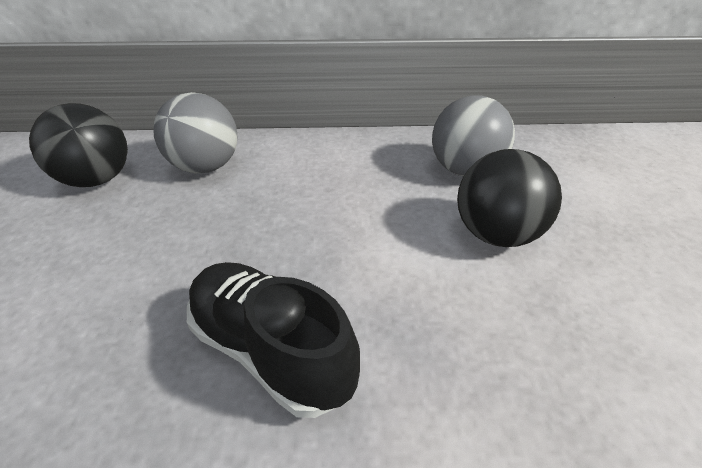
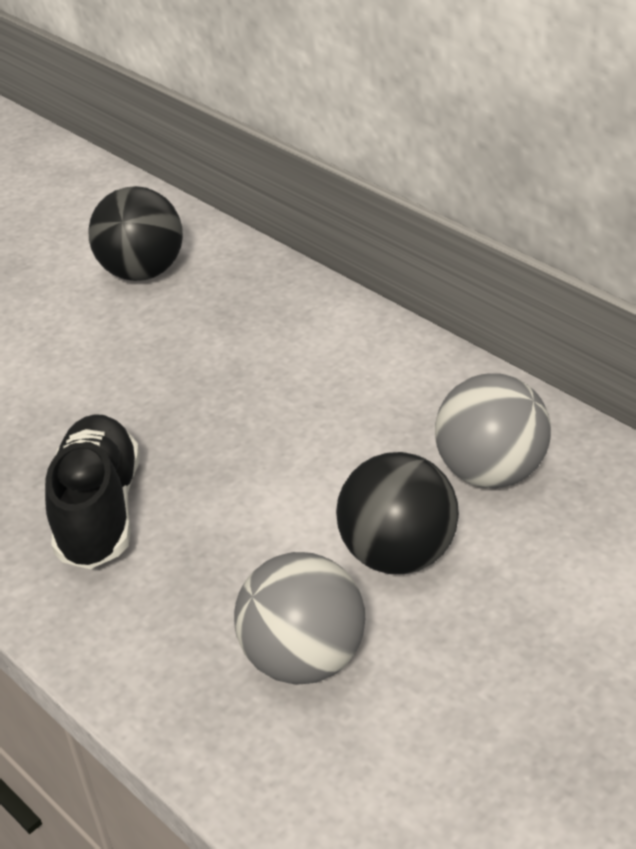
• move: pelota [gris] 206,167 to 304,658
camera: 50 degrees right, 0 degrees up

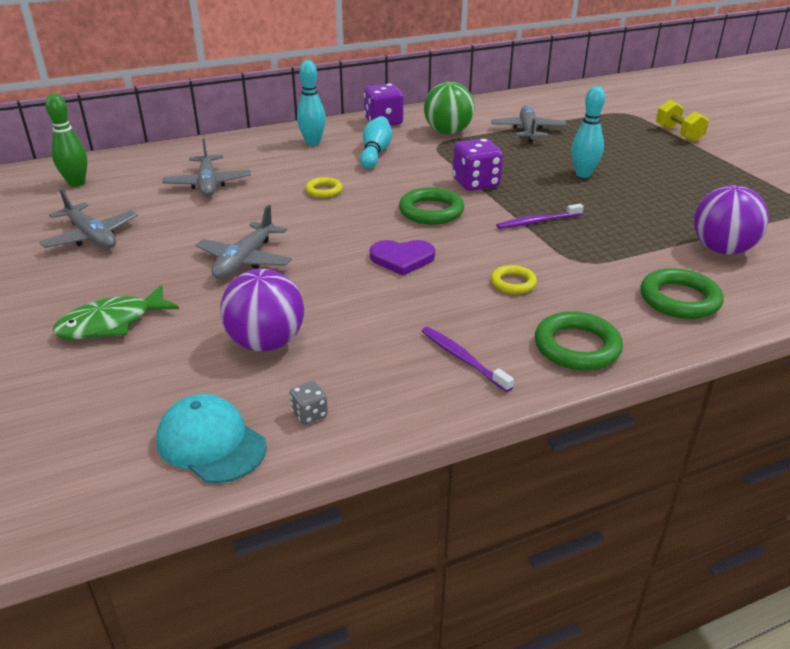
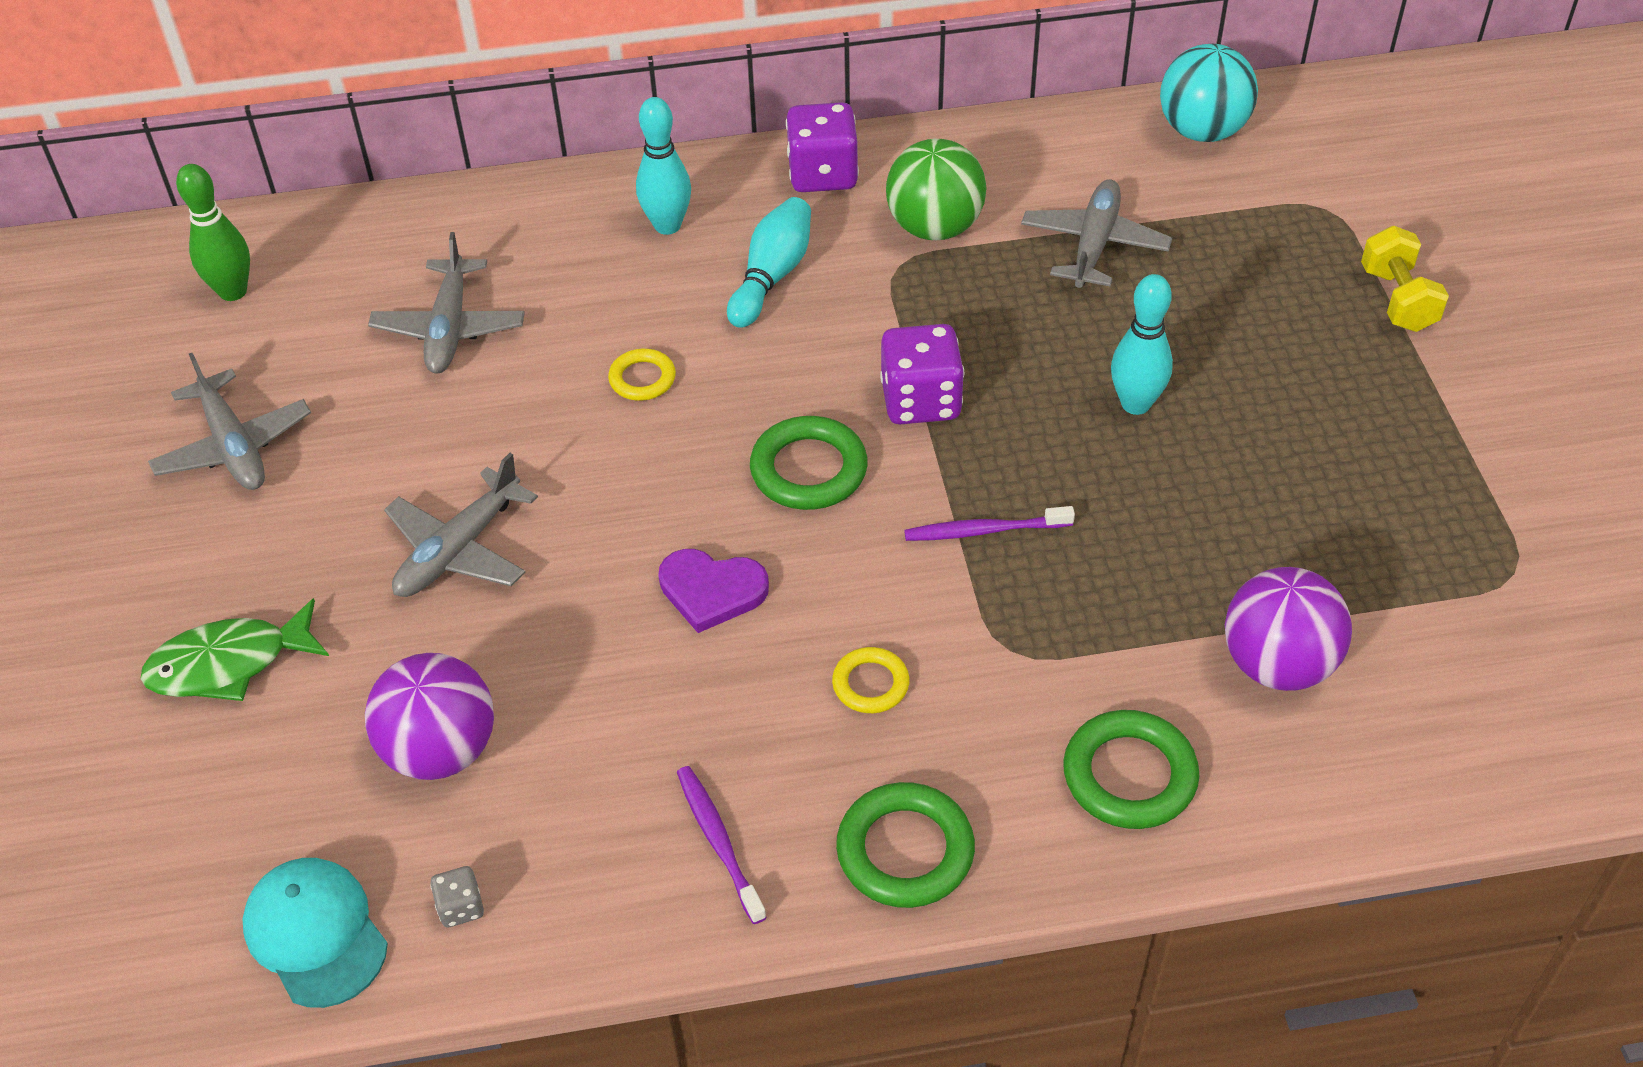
• insert: pelota [turquesa] 1202,131
camera: 15 degrees right, 15 degrees up

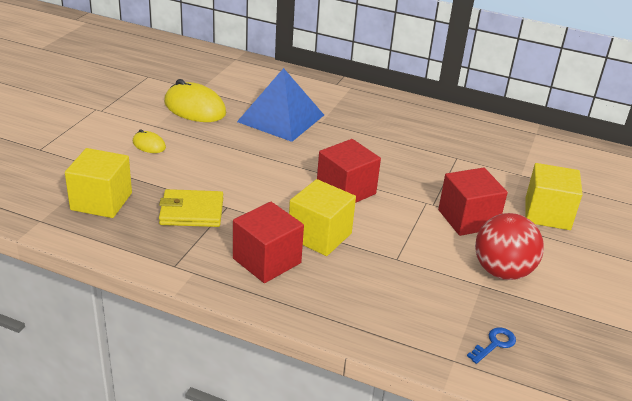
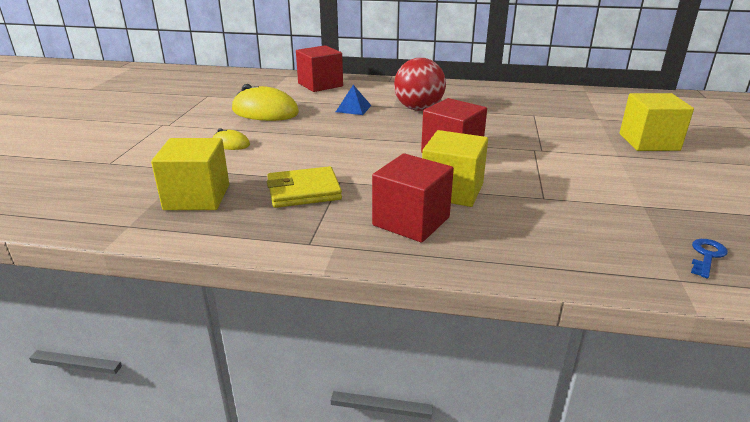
• resize: pirámide [azul] 281,118 = 353,108 x0.45
• move: cubo [rojo] 467,219 to 320,85
• move: pelota [rojo] 502,271 to 418,109
camera: 10 degrees left, 5 degrees down

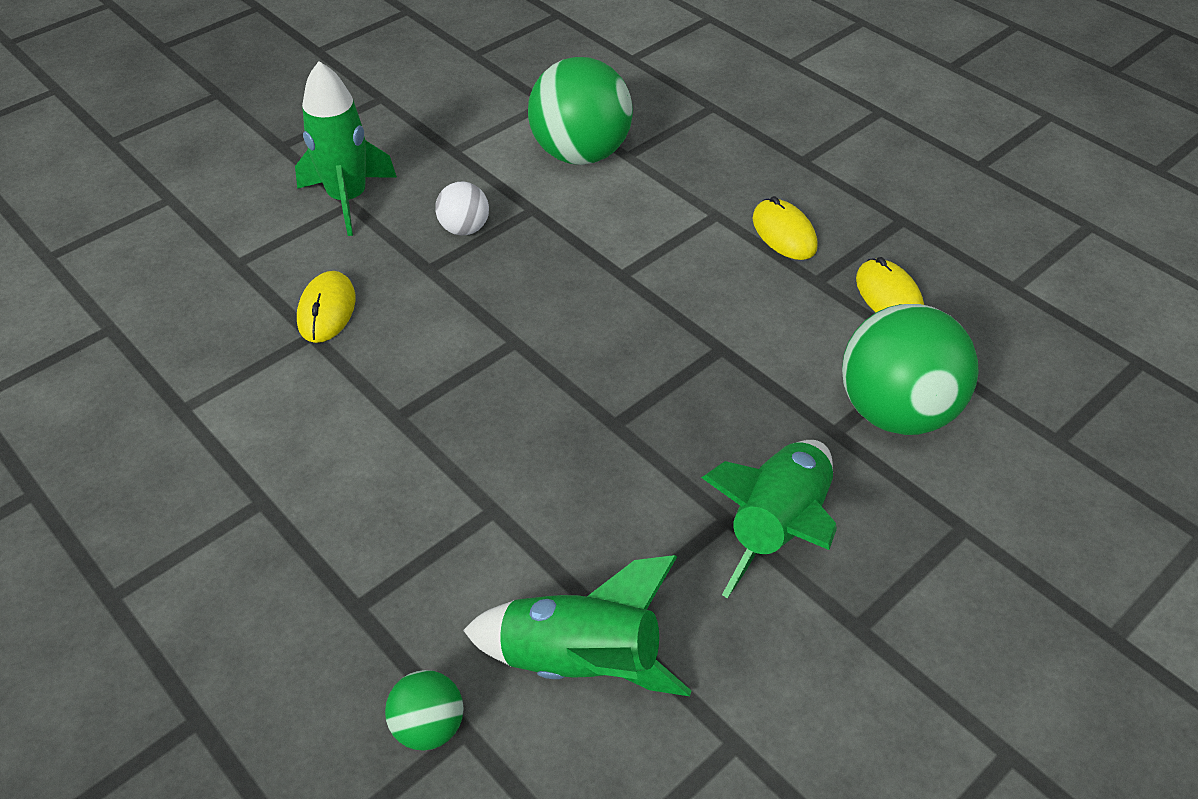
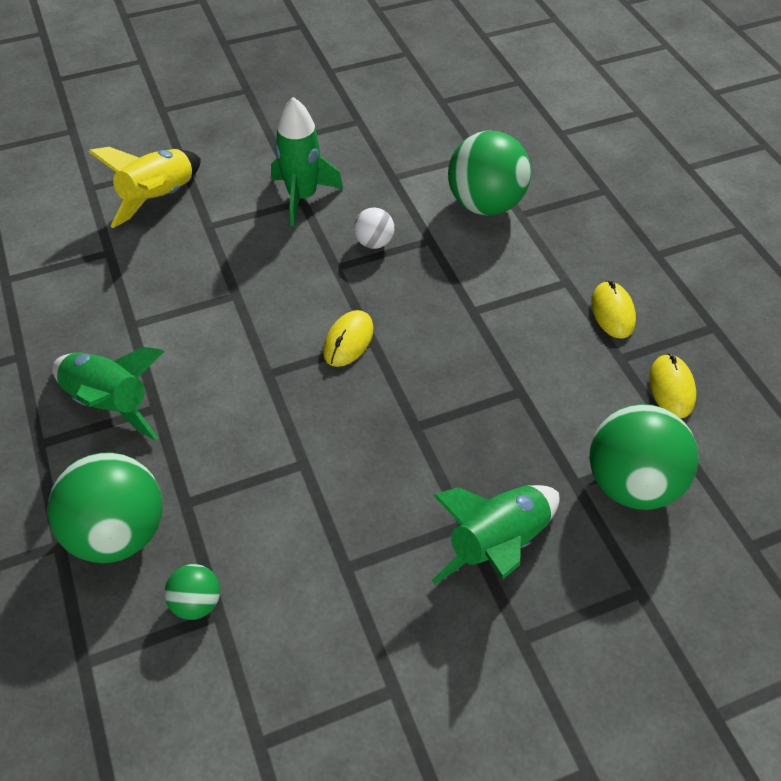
• move: ratón [amarillo] 327,310 to 348,340
• move: cohete [verde] 580,662 to 110,403
• insert: cohete [amarillo] 159,198
• insert: pelota [verde] 119,532
camera: 20 degrees right, 5 degrees up

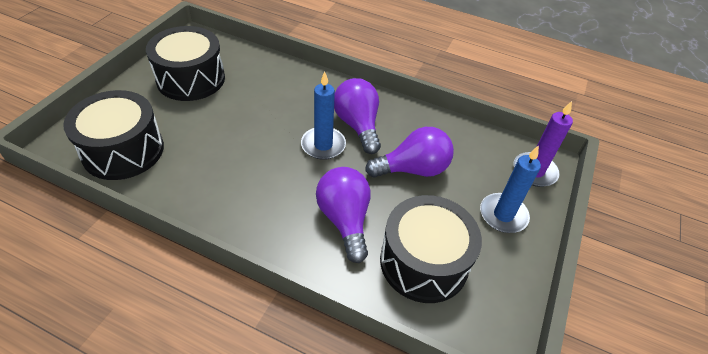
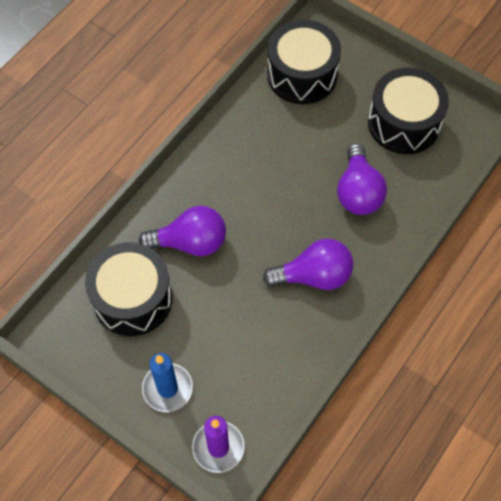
• delete: vela [azul] 323,145
• move: bombilla [morado] 413,169 to 358,192
camera: 105 degrees right, 15 degrees up

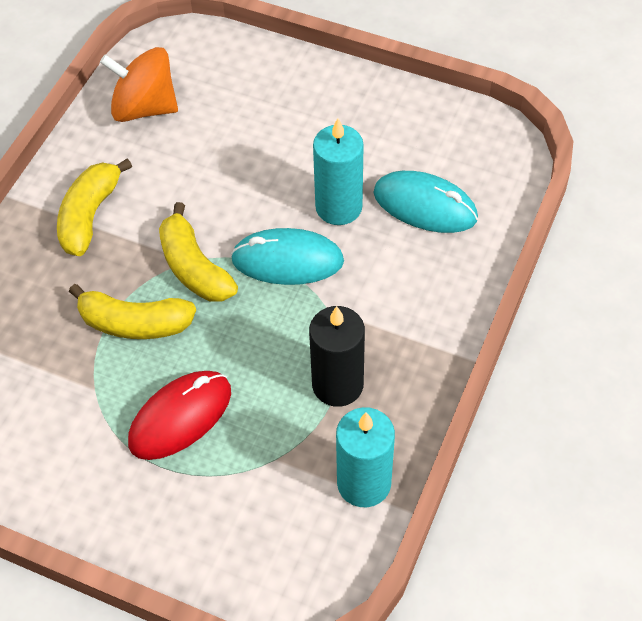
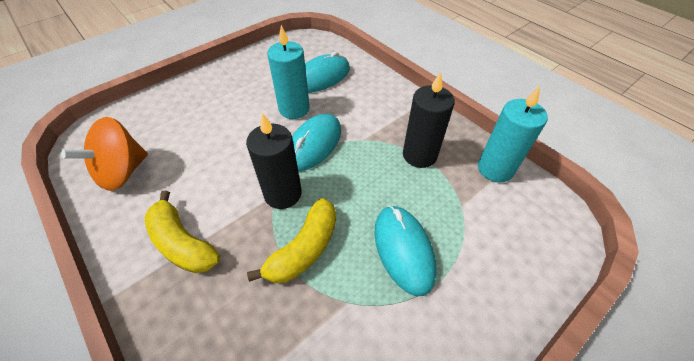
• replace: plátano [amarillo] 194,267 to vela [negro] 283,194
• recolor: ratón [rojo] 180,417 to ratón [turquesa] 403,249
camera: 65 degrees left, 5 degrees down

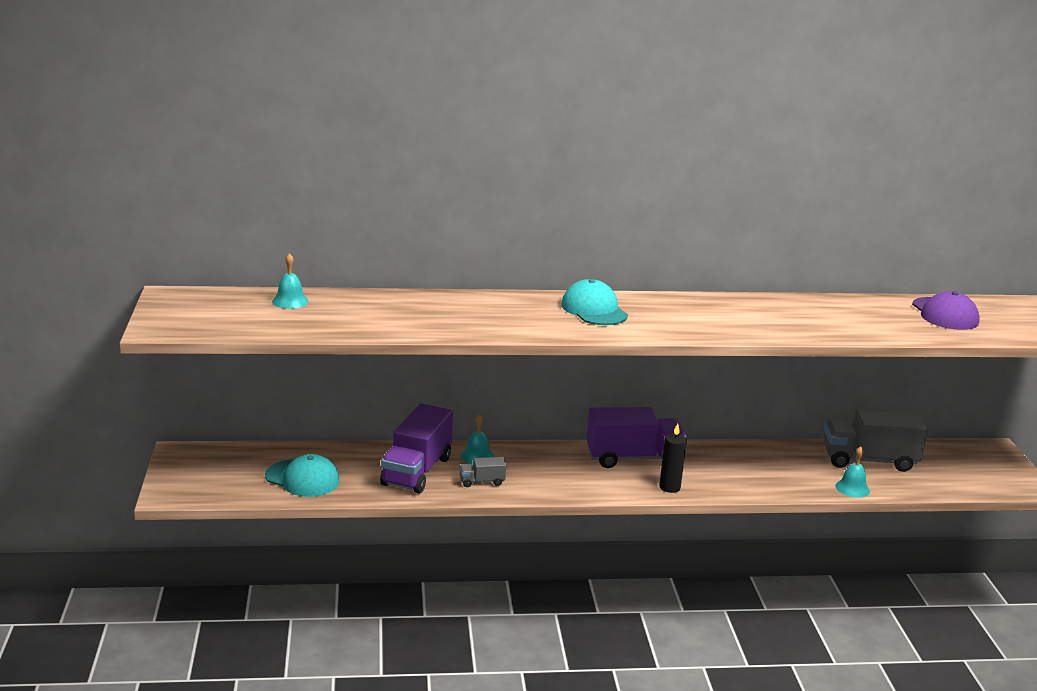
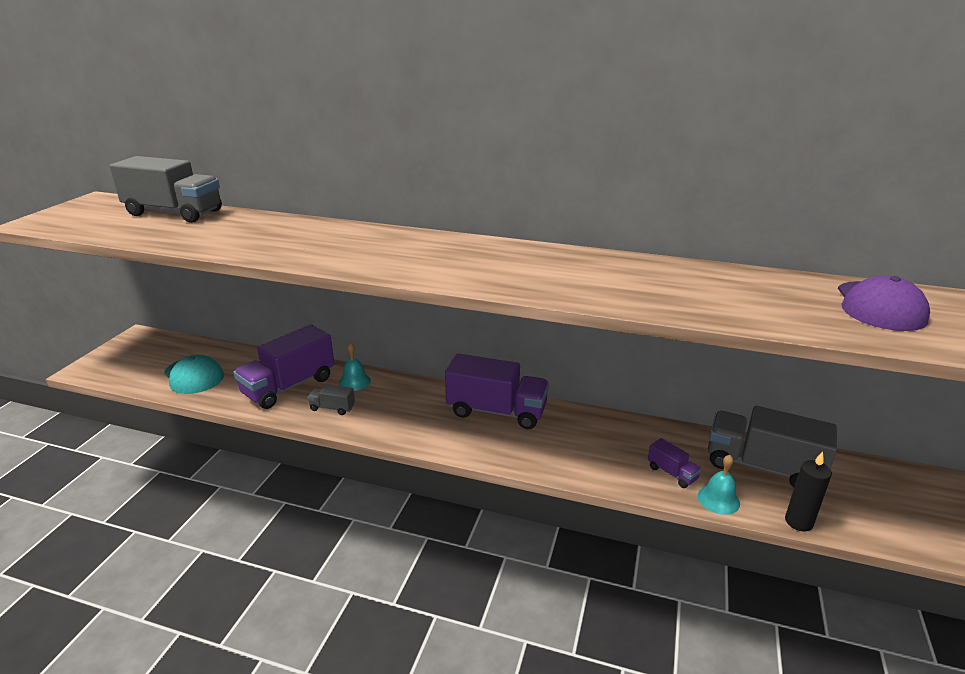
• replace: campana [turquesa] 290,301 to camión [gris] 174,213
• delete: gorra [turquesa] 594,310
• move: vela [negro] 669,487 to 798,522
• insert: camión [morado] 672,473
camera: 25 degrees right, 5 degrees up

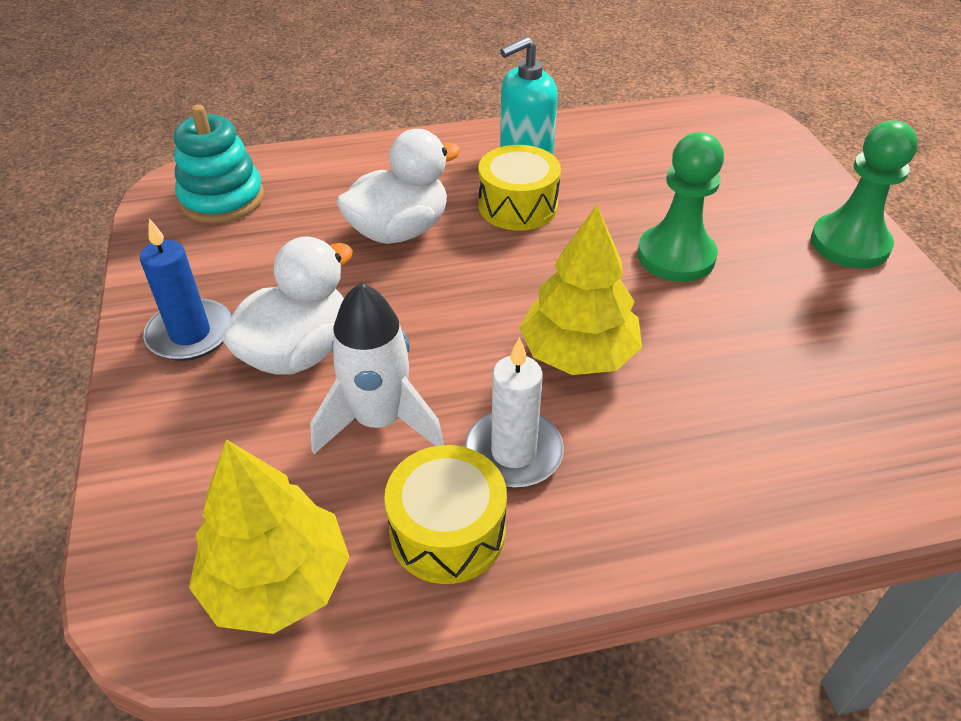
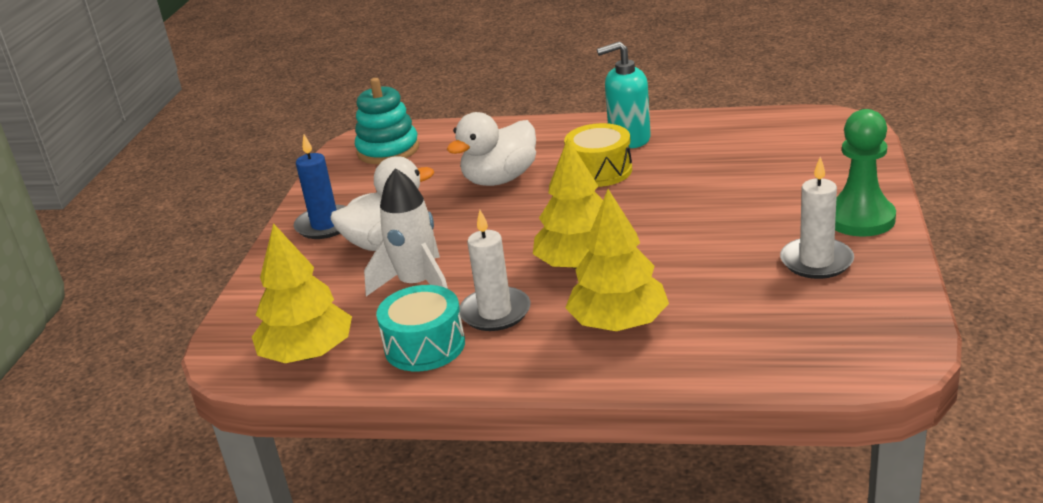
• rotate: pato [blanco] 399,231 = 500,179 150 degrees clockwise
• delete: peón [verde] 676,256
• recolor: tambor [amarillo] 447,531 to tambor [turquesa] 424,346
• insert: vela [blanco] 816,261
• insert: árbol [amarillo] 618,323
camera: 25 degrees right, 15 degrees down

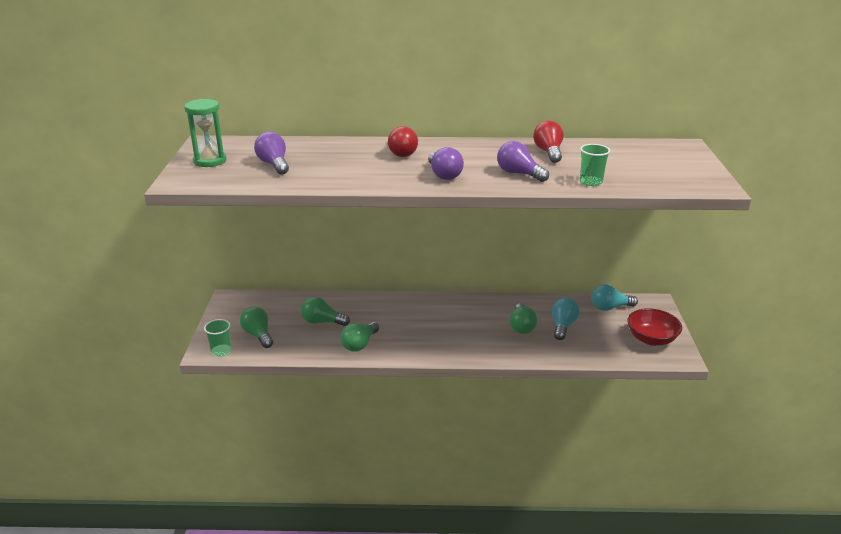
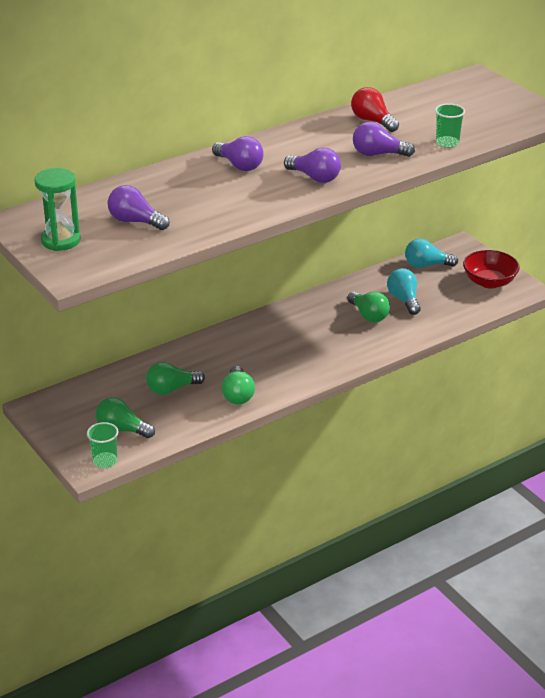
• recolor: bombilla [rojo] 401,152 to bombilla [morado] 239,165
• rotate: bombilla [turquesa] 610,307 = 426,265 45 degrees clockwise
camera: 35 degrees left, 5 degrees up

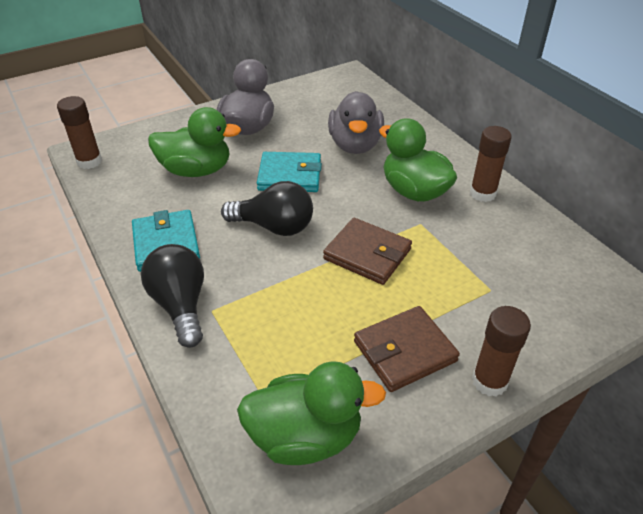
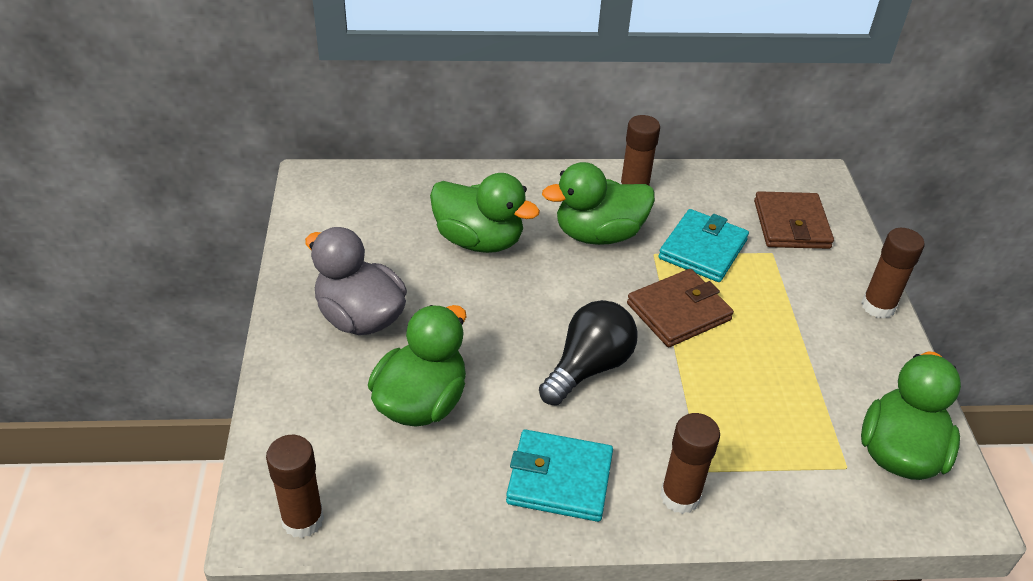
• recolor: pato [gris] 355,145 to pato [verde] 479,240
• move: cartera [turquesa] 290,175 to 702,249
• replace: bombilla [negro] 180,305 to barra de pegamento [marrón] 680,496
• move: cartera [marrón] 404,351 to 791,224
camera: 65 degrees left, 0 degrees up

